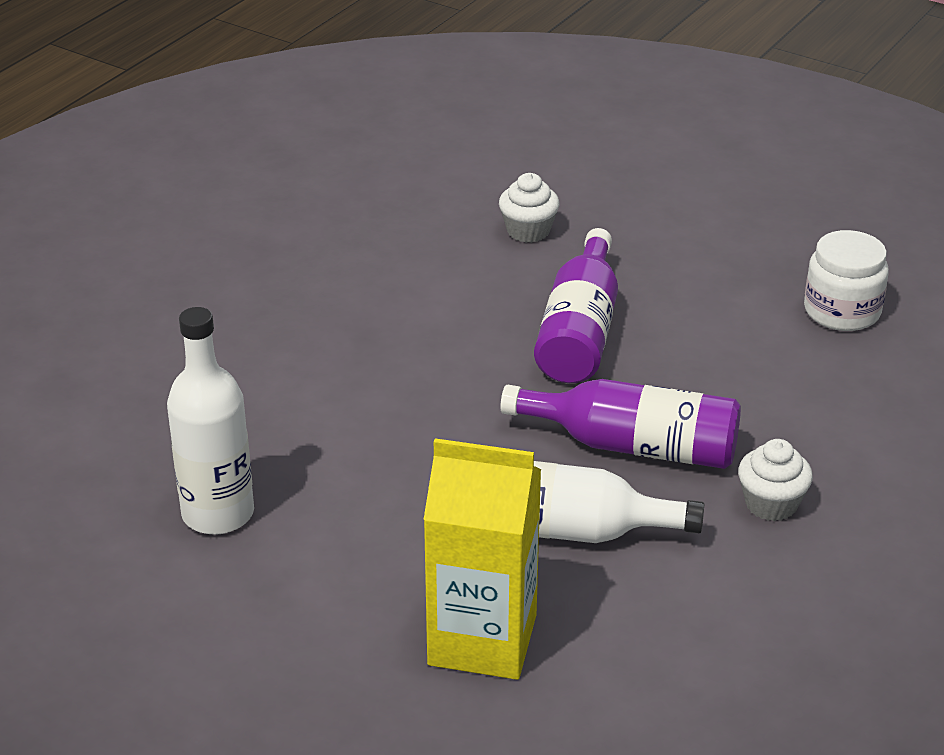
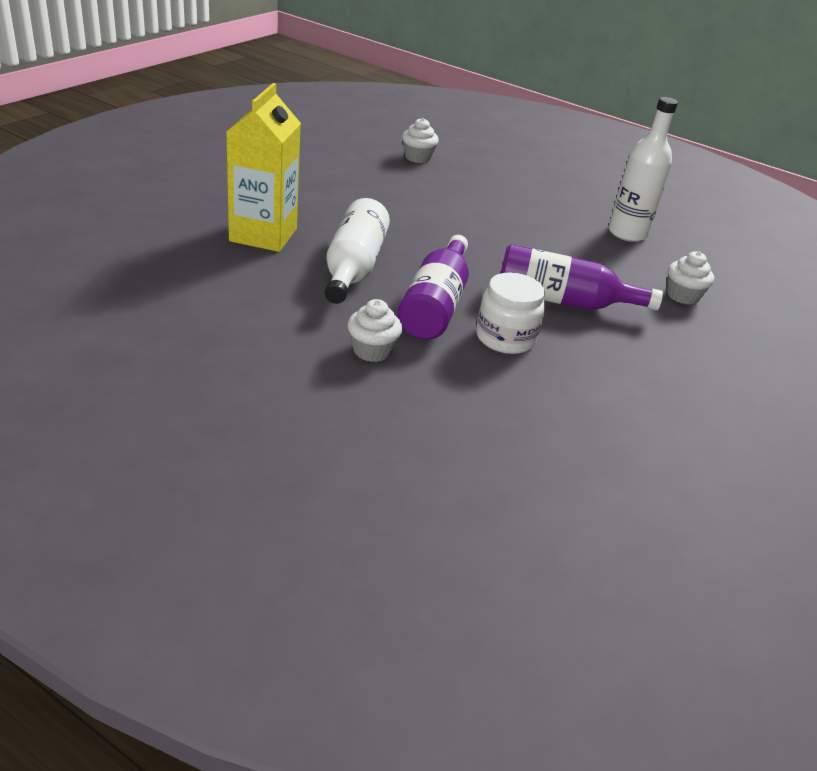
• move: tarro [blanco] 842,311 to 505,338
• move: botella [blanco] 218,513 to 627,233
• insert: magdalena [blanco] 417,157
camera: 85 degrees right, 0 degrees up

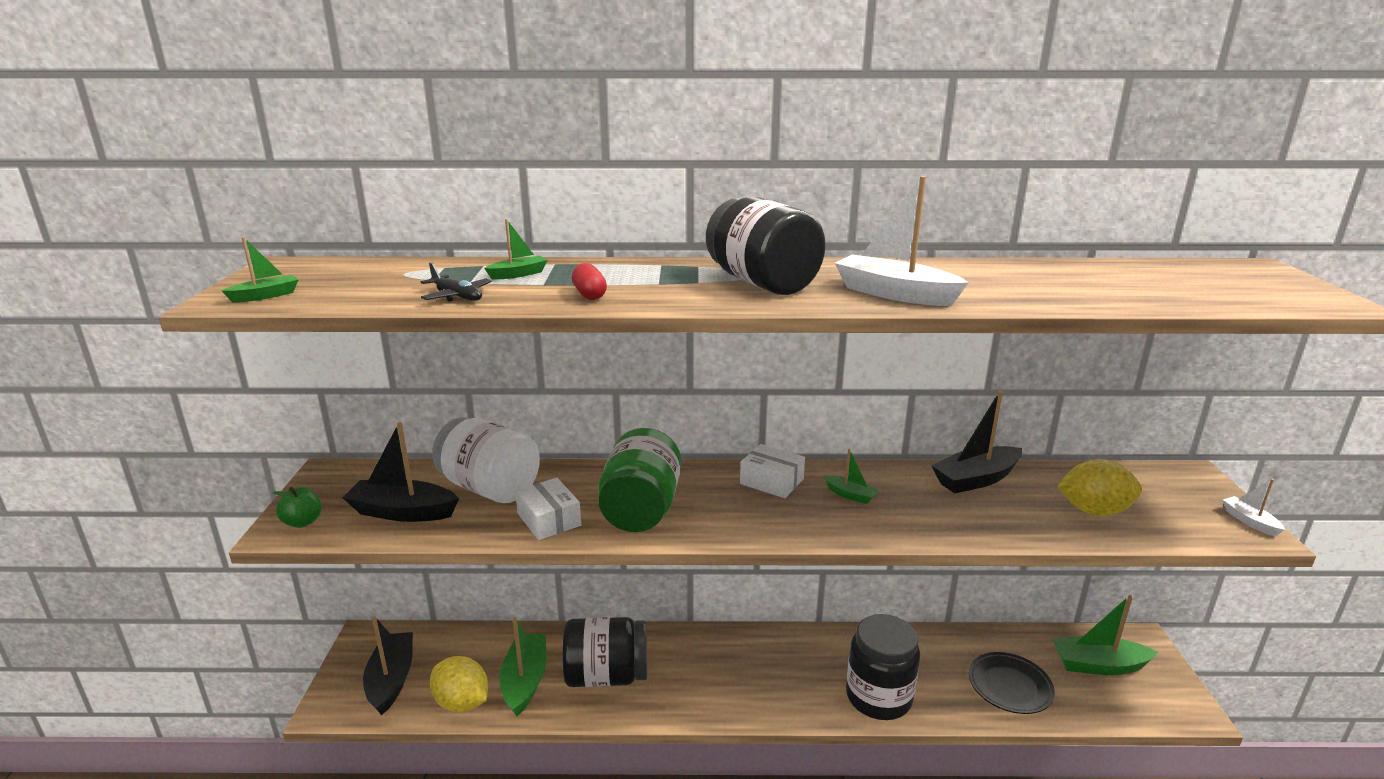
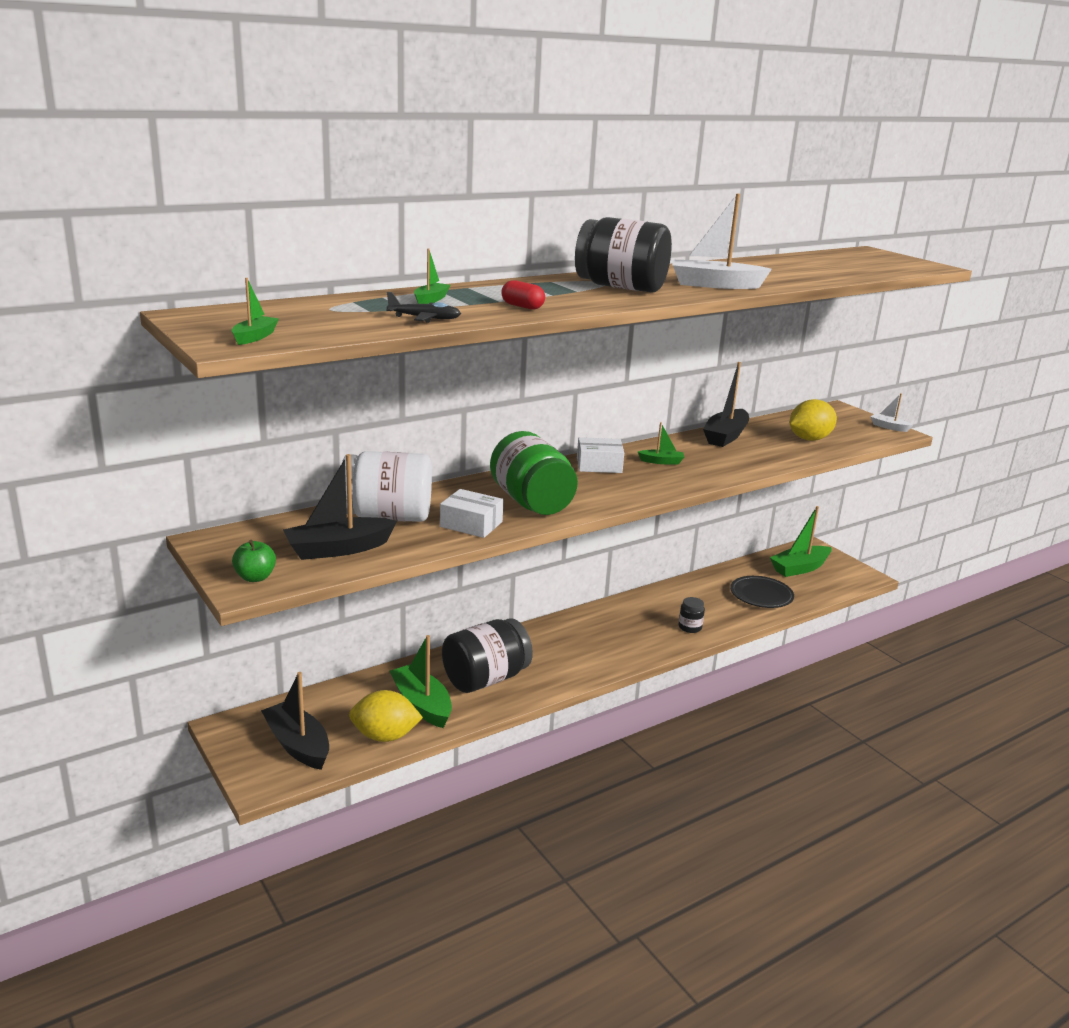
• resize: tarro [negro] 878,697 = 690,627 x0.44
camera: 35 degrees left, 0 degrees up

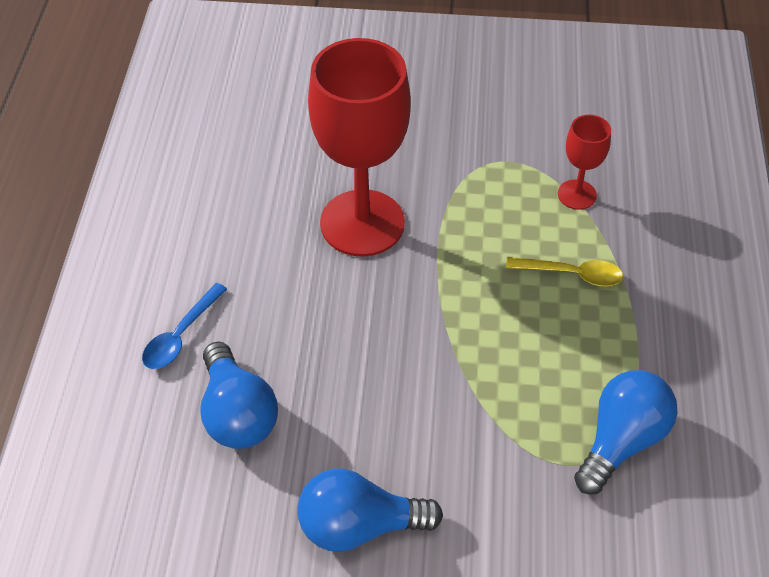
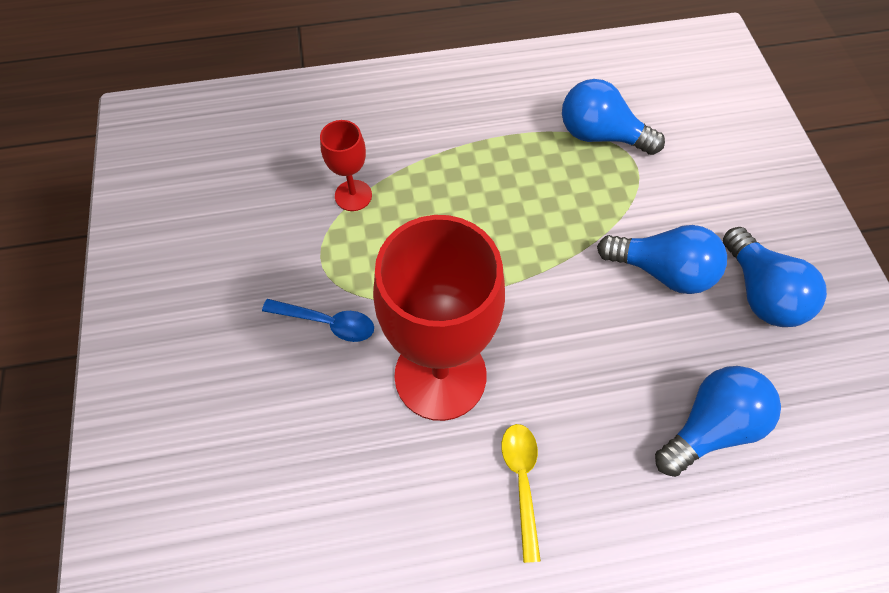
• move: cuchara [amarillo] 572,274 to 521,481
• move: cuchara [azul] 181,335 to 327,322
• insert: bombilla [azul] 662,271
camera: 105 degrees left, 10 degrees up

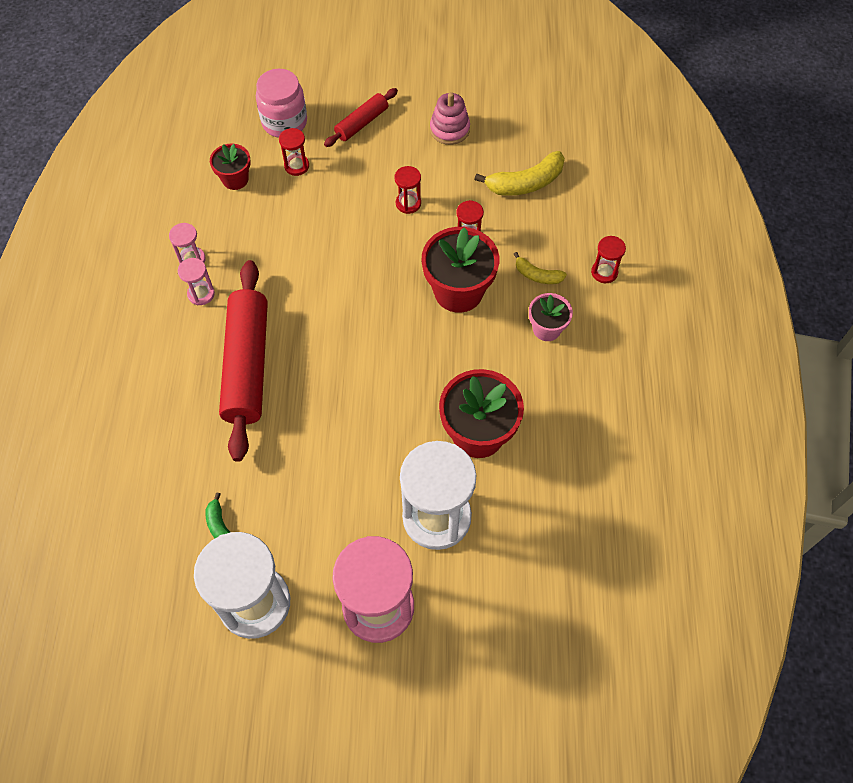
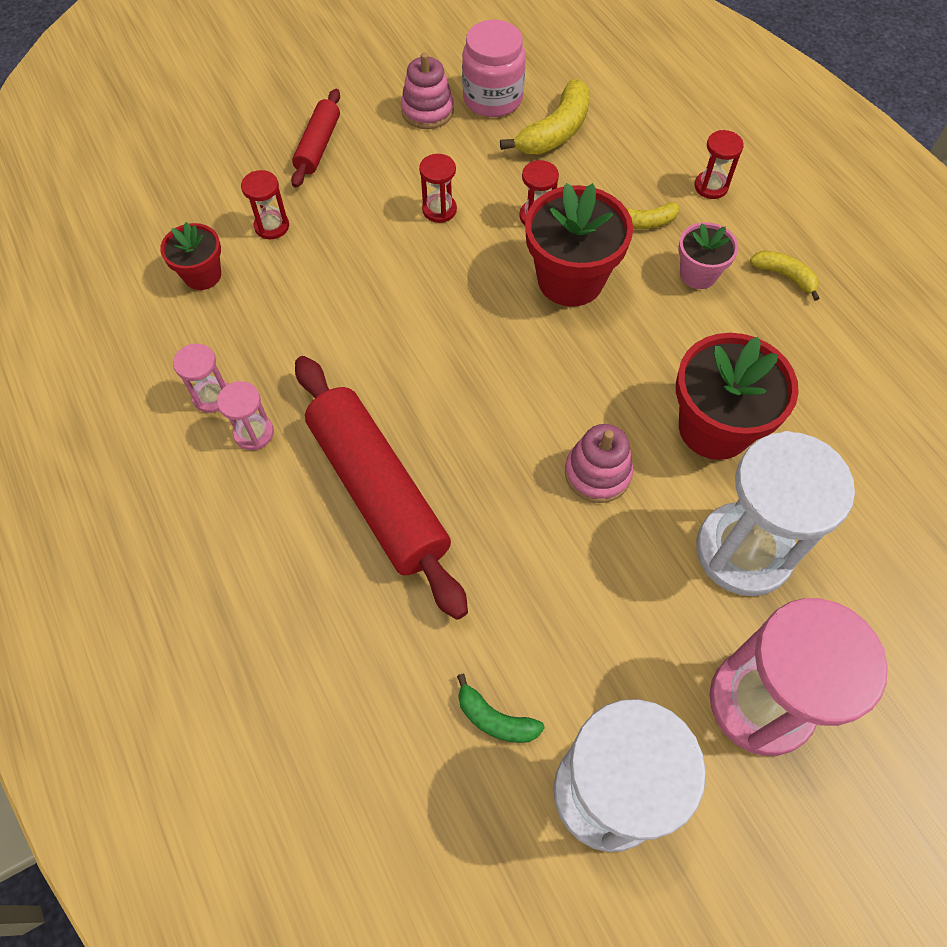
• move: tarro [rosa] 284,122 to 492,99
• insert: plátano [amarillo] 784,276
• insert: juguete apilable [rosa] 597,473
camera: 30 degrees left, 0 degrees up

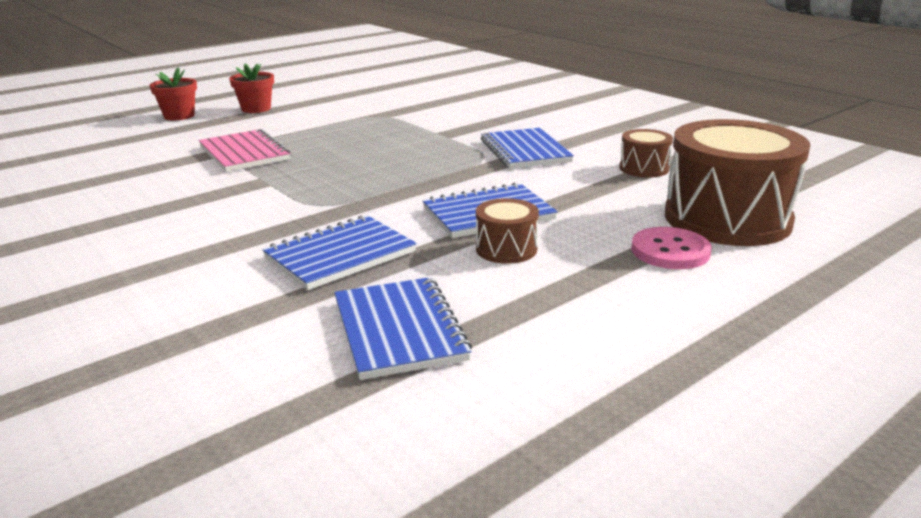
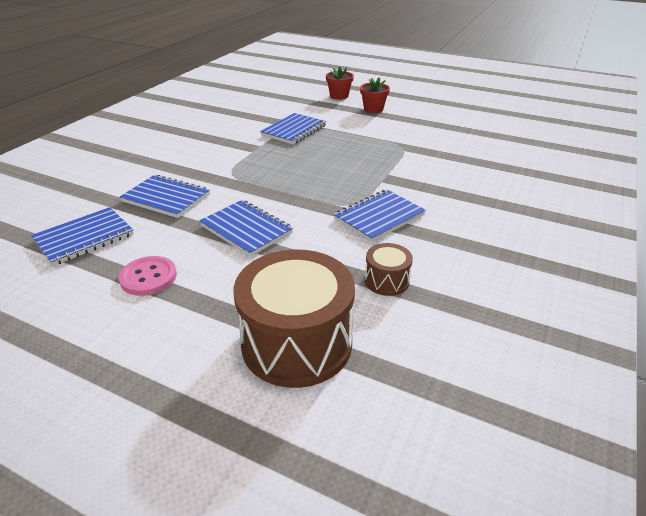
• recolor: cuaderno [rosa] 244,153 to cuaderno [azul] 294,130
• delete: tambor [marrón] 506,249
• move: botón [rosa] 670,251 to 148,277
camera: 65 degrees right, 10 degrees up

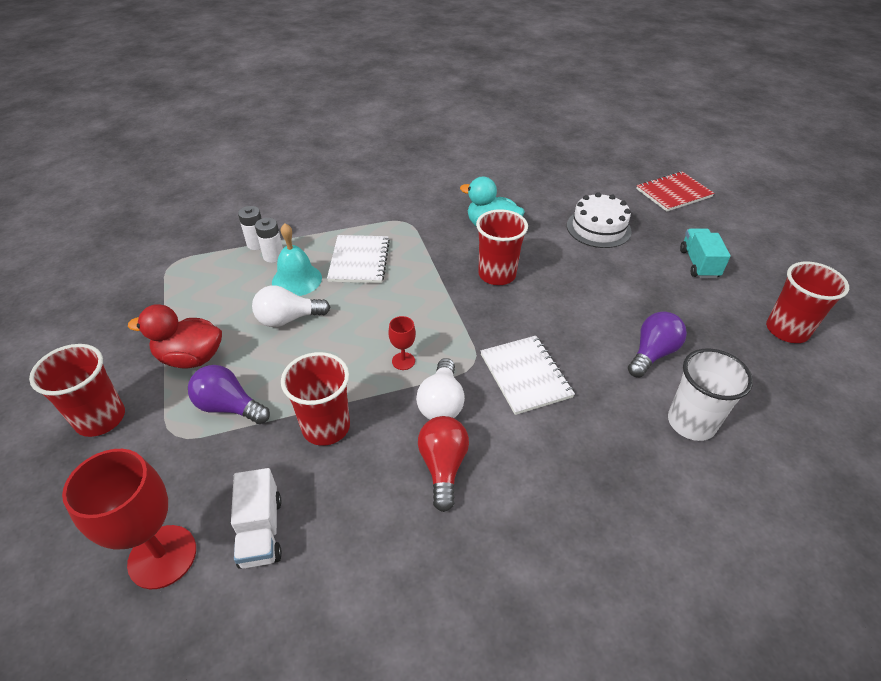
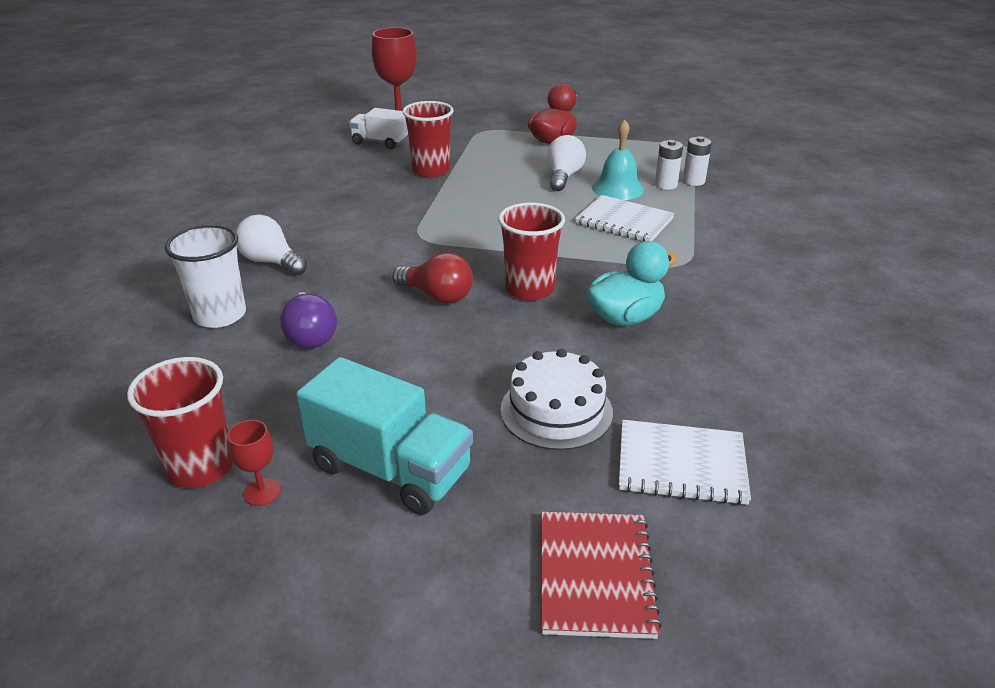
• resize: camión [turquesa] 698,264 = 390,468 x1.58
• move: copa [rojo] 403,361 to 262,492
• move: cuaderno [blanco] 525,375 to 681,464
• delete: vaso [rojo] 100,418
• move: bombilla [blanco] 441,403 to 271,262
• delete: bombilla [morado] 229,407
• move: bombilla [rojo] 443,466 to 437,296
camera: 120 degrees right, 10 degrees down

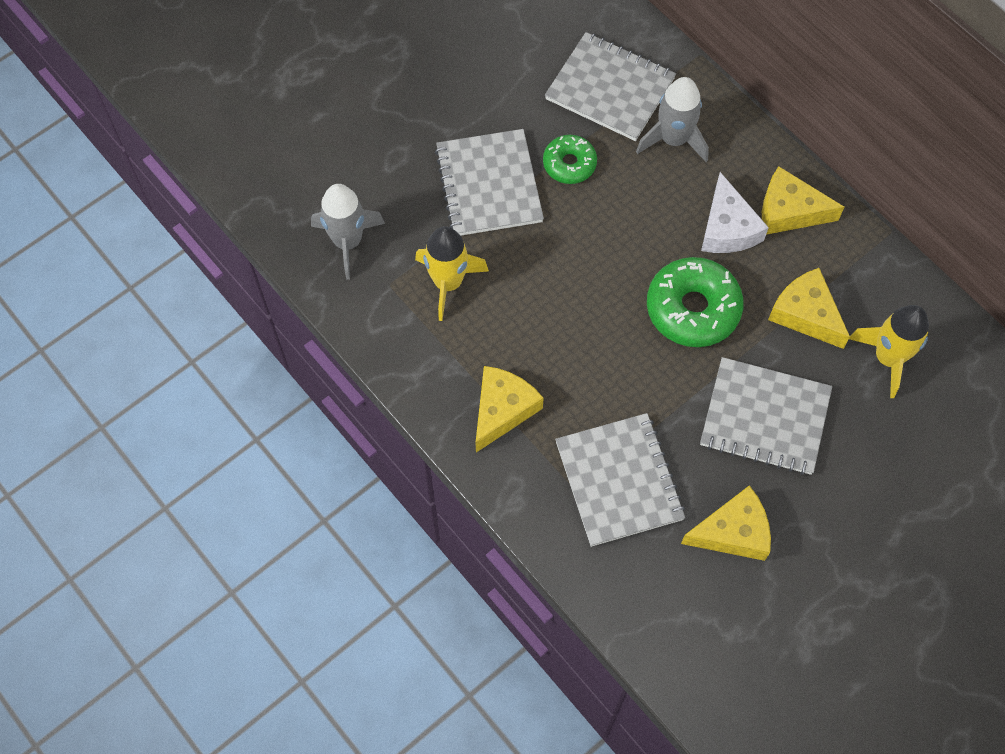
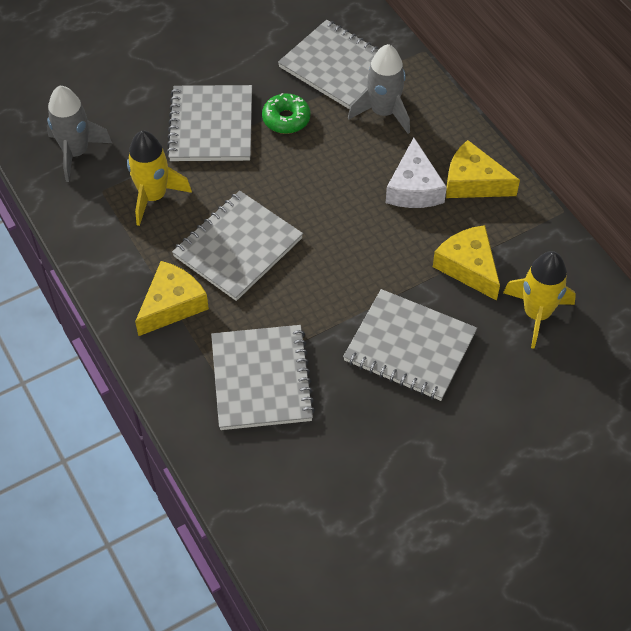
• delete: rosquilla [verde] 693,309
• delete: queso [amarillo] 733,532
• insert: cuaderno [gris] 237,247
camera: 10 degrees right, 10 degrees down

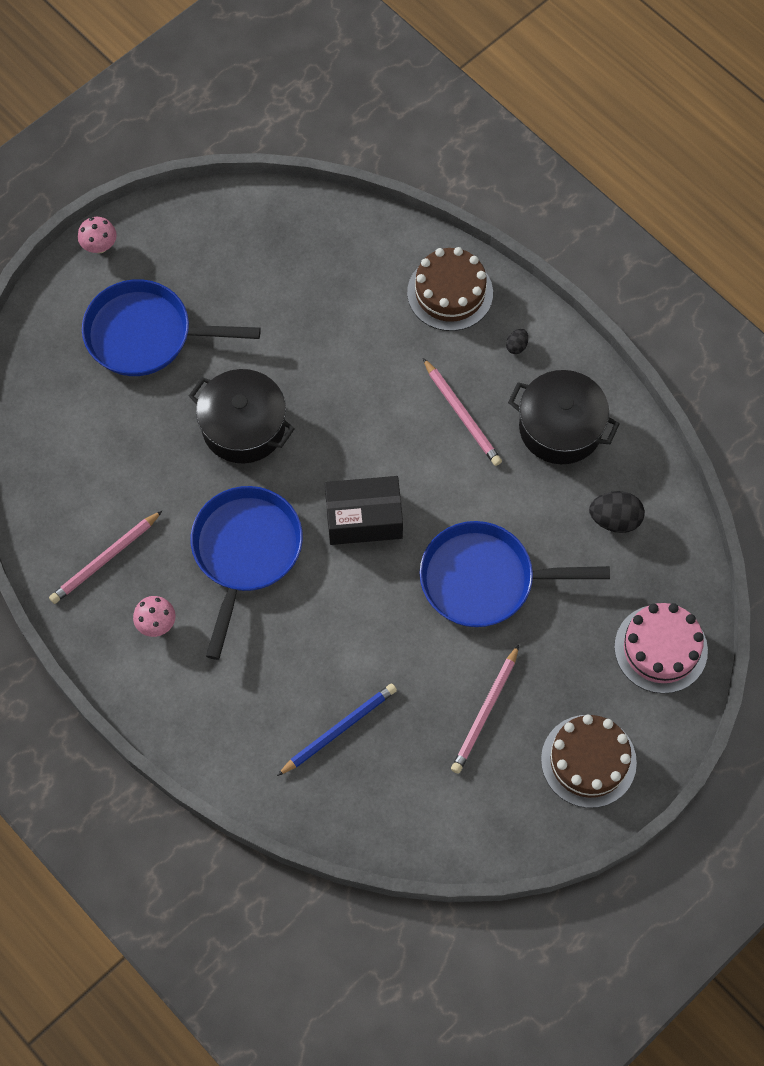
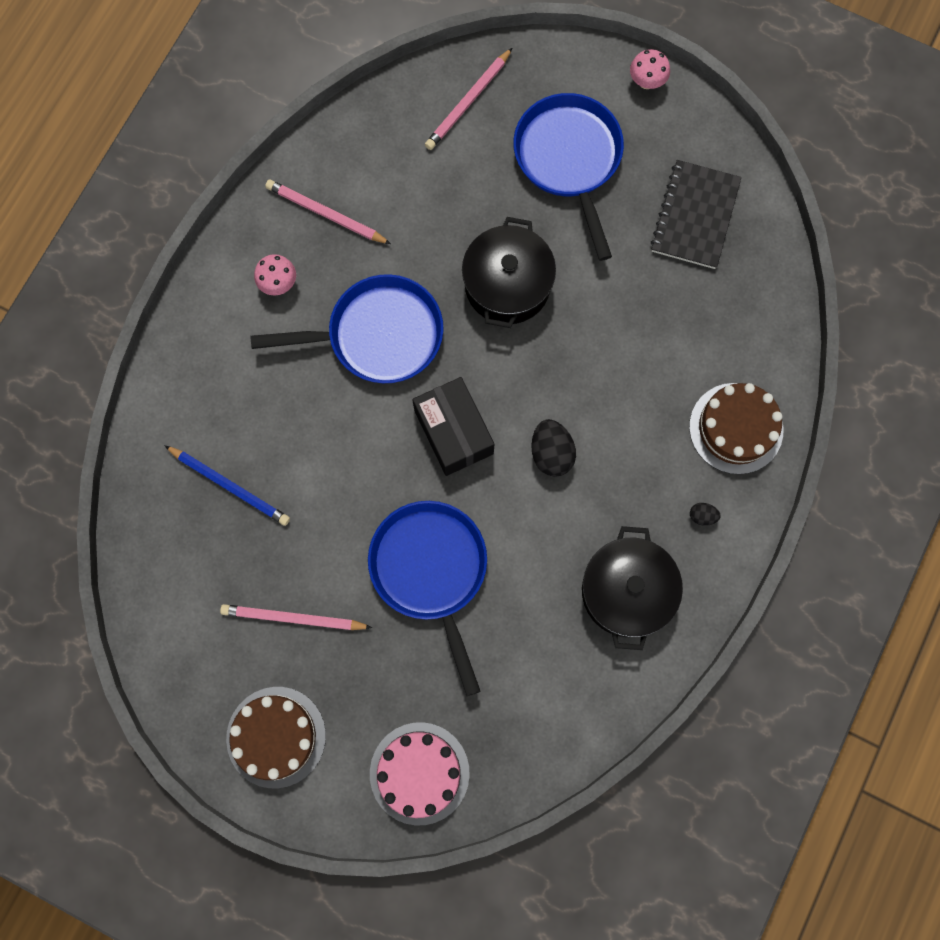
• move: lápiz [rosa] 462,414 to 468,102
• move: huevo [negro] 615,519 to 551,453
• insert: cuaderno [negro] 695,216
camera: 70 degrees right, 10 degrees up

